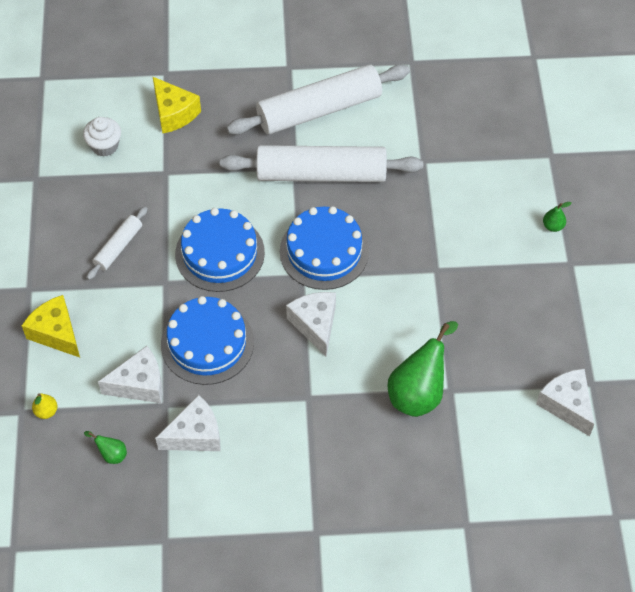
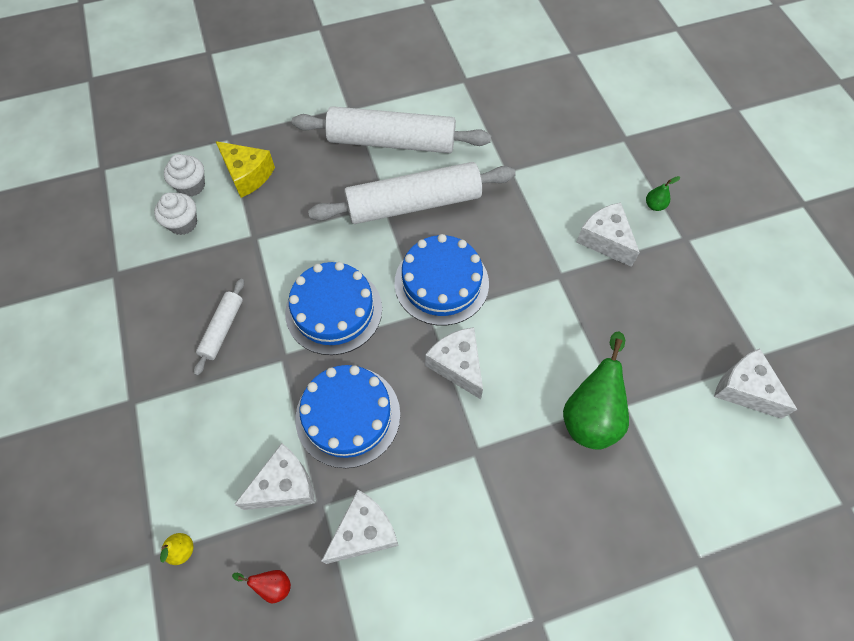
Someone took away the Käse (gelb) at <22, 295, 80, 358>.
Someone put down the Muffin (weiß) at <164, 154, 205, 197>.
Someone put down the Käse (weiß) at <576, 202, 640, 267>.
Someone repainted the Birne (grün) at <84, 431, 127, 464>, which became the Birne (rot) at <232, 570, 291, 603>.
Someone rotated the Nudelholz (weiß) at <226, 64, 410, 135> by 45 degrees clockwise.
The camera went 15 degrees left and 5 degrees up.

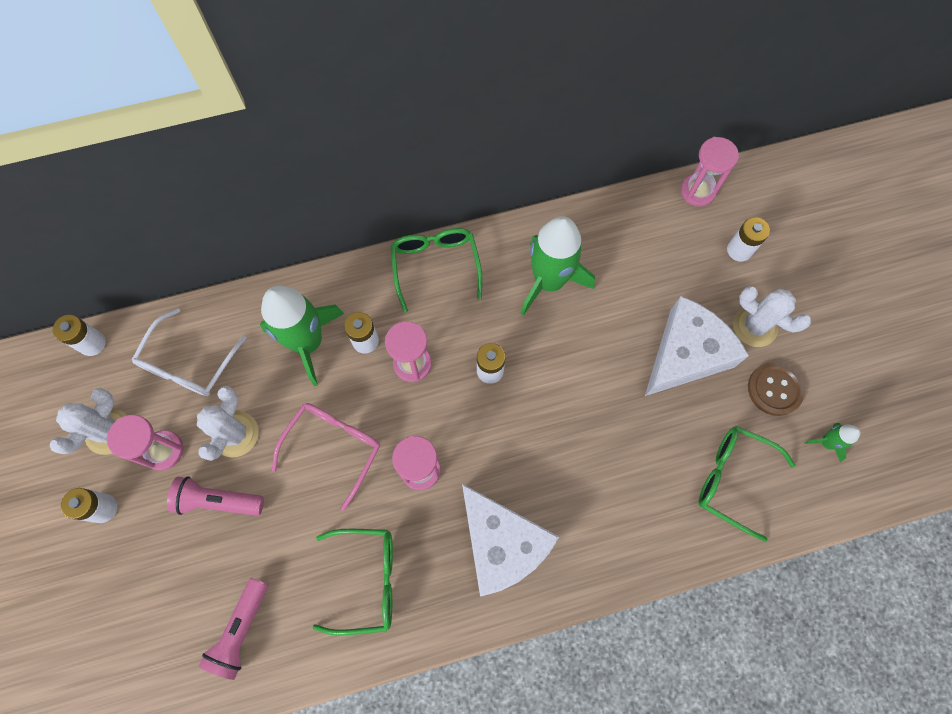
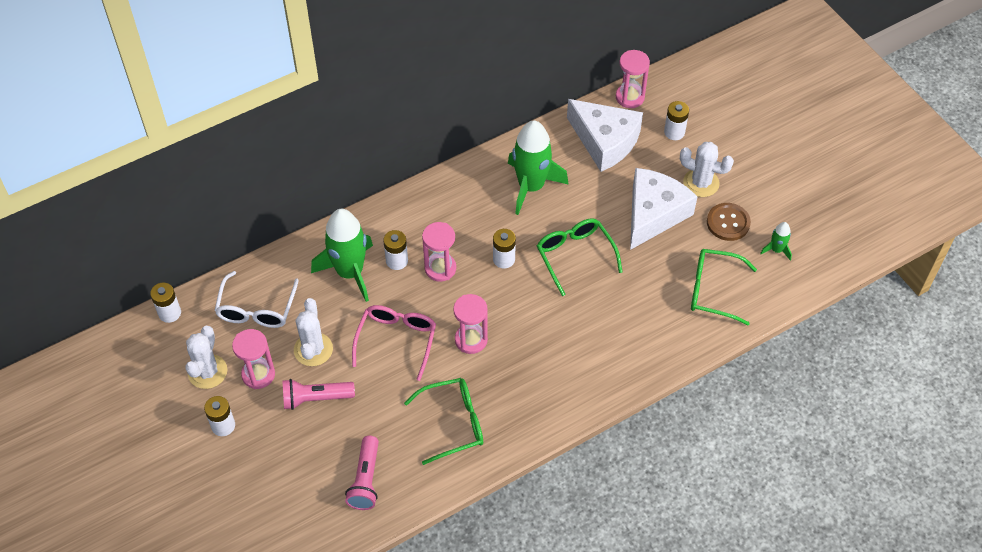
Someone carried the Brille (grün) from <391, 228, 483, 312> to <537, 218, 622, 296>.
Someone carried the Käse (weiß) from <462, 484, 559, 597> to <567, 99, 643, 172>.
The camera went 15 degrees left and 15 degrees down.

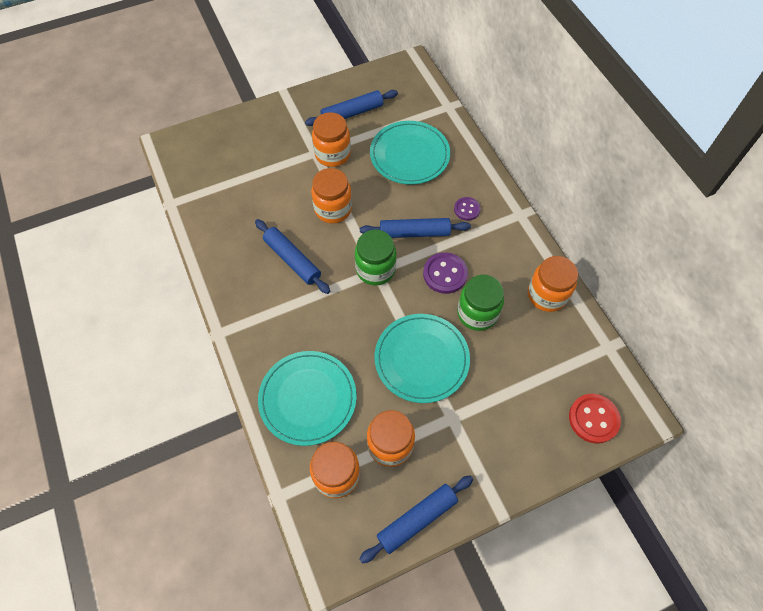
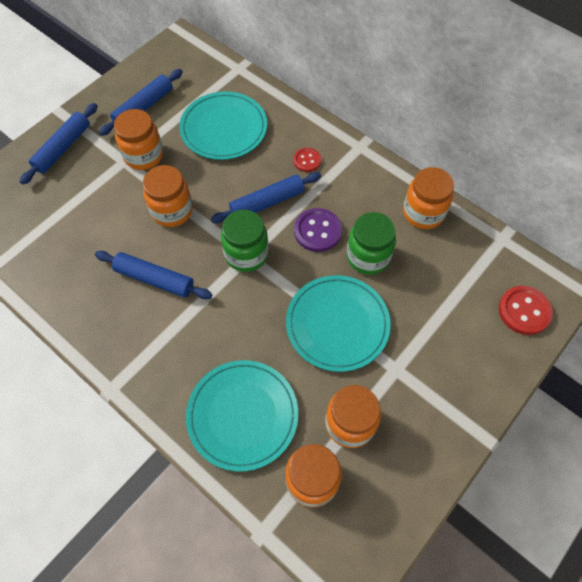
Someone carried the Nudelholz (blau) from <359, 475, 473, 564> to <19, 103, 98, 184>.
Someone repainted the Knopf (lila) at <454, 197, 481, 221>, which became the Knopf (rot) at <293, 148, 321, 172>.
The camera went 25 degrees left and 0 degrees up.

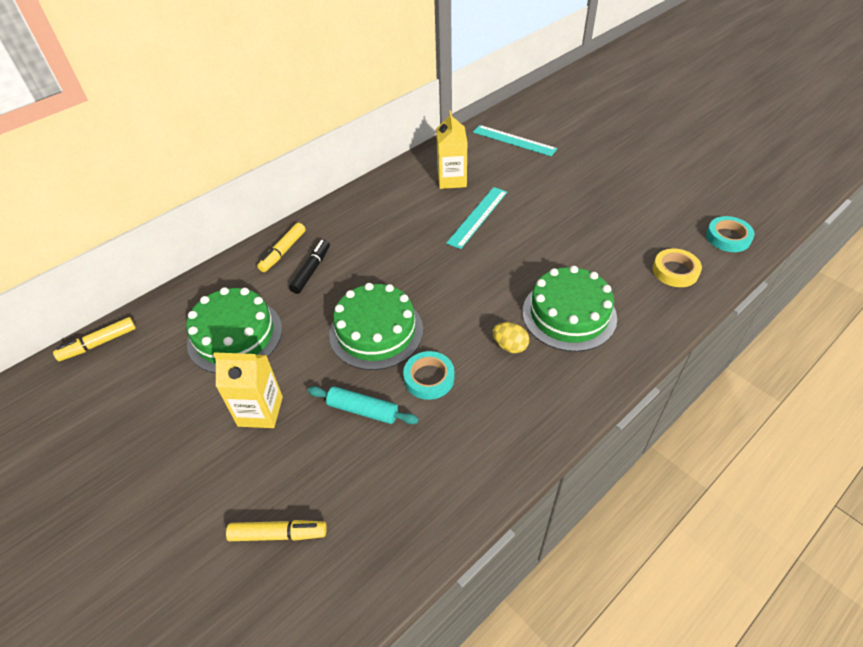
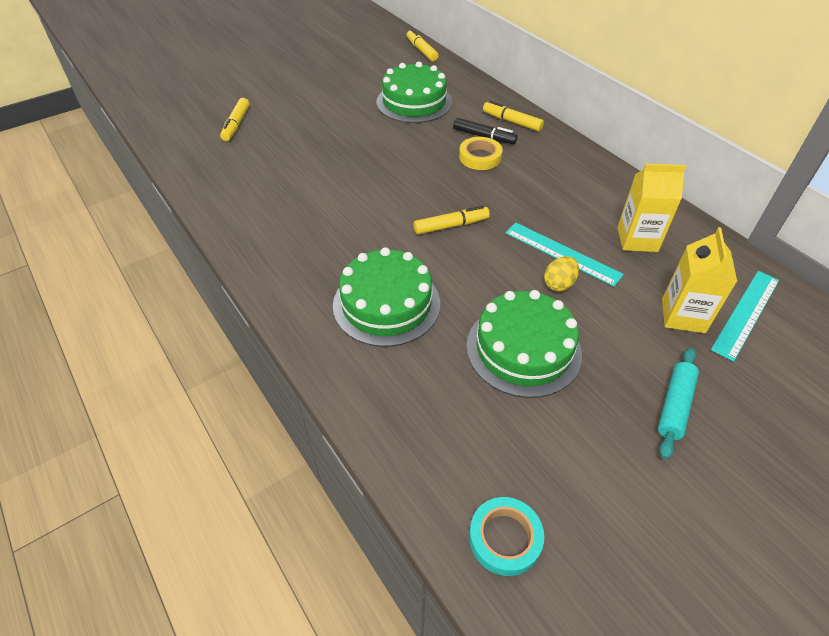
Someone took away the Klebeband (türkis) at <403, 351, 454, 400>.
Someone put down the Filzstift (gelb) at <414, 206, 490, 235>.
Someone carried the Getränkekarton (gelb) from <213, 352, 283, 428> to <662, 227, 737, 333>.
Someone carried the Nudelholz (türkis) from <308, 386, 419, 424> to <658, 348, 699, 459>.
Someone carried the Kuchen (grün) from <329, 283, 423, 370> to <466, 290, 582, 398>.
Someone carried the Ei (gelb) from <493, 322, 529, 353> to <544, 256, 579, 292>.
Someone carried the Klebeband (gelb) from <653, 249, 702, 287> to <459, 137, 503, 170>.
The camera went 95 degrees right and 0 degrees up.

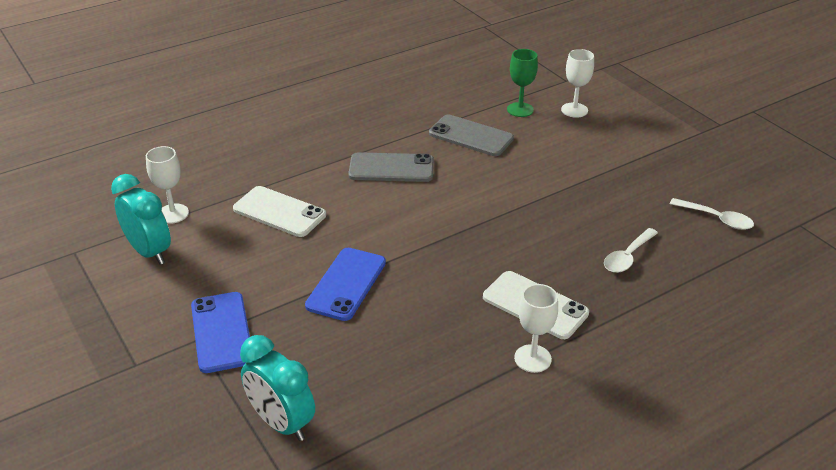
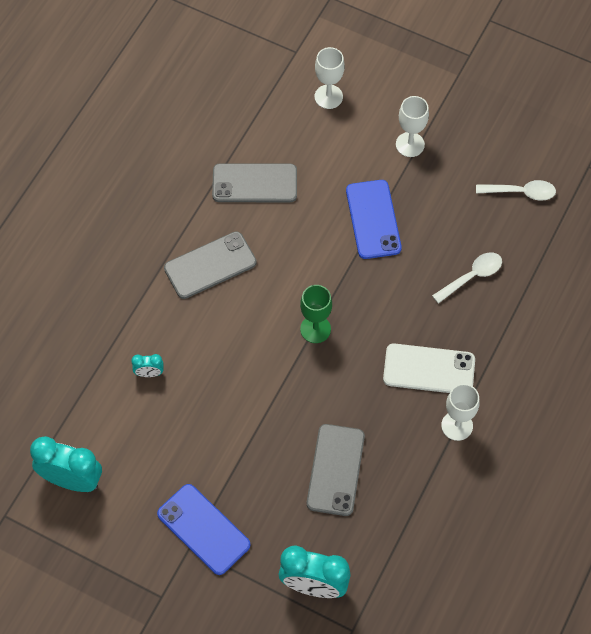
Someone put down the Handy (grau) at <307, 424, 365, 516>.
Someone carried the Kelch (weiß) from <146, 146, 189, 224> to <396, 96, 429, 157>.
Someone carried the Handy (blau) from <305, 248, 386, 321> to <346, 180, 402, 259>.
Someone carried the Kelch (grün) from <507, 49, 538, 117> to <300, 285, 332, 343>.
Someone swapped the Handy (weiß) at <233, 186, 326, 237> for the Wecker (türkis) at <131, 354, 164, 377>.
Someone rotated the Löffel (weiß) at <604, 228, 658, 273> by 135 degrees counterclockwise.
The camera went 30 degrees left and 25 degrees up.

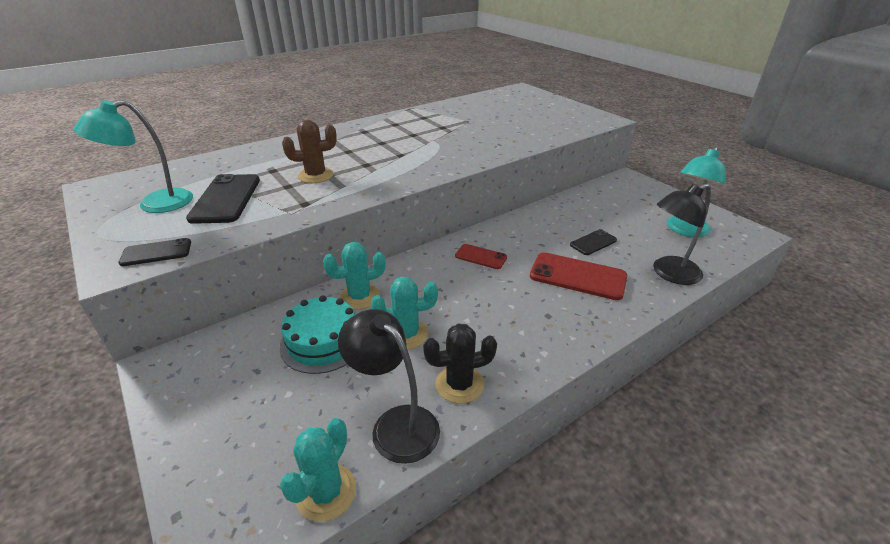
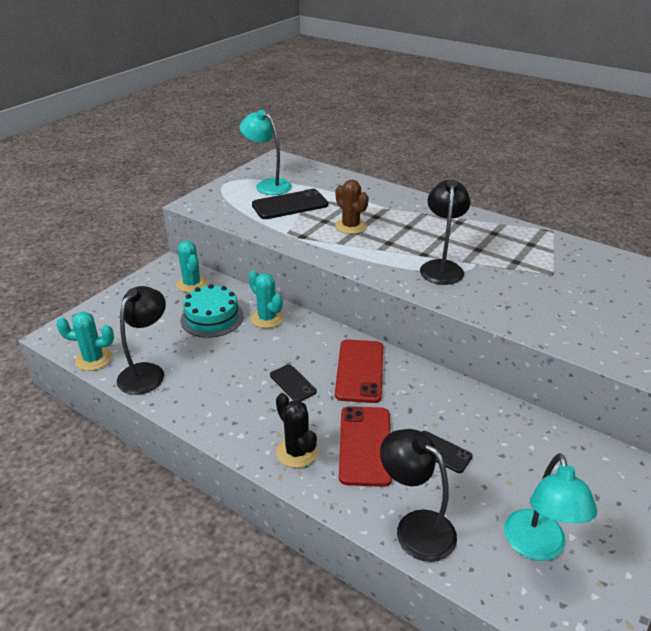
Someone put down the Lampe (schwarz) at <420, 179, 471, 285>.
Someone carried the Handy (schwarz) from <119, 238, 191, 266> to <270, 364, 317, 402>.
Someone carried the Kaktus (türkis) from <371, 277, 438, 349> to <176, 241, 207, 293>.
Someone carried the Kaktus (schwarz) from <423, 323, 497, 404> to <276, 393, 318, 468>.
Someone rotated the Lampe (türkis) at <667, 146, 726, 237> by 105 degrees counterclockwise.
Someone scaled the Handy (rot) at <455, 244, 507, 269> by 1.76.
The camera went 70 degrees right and 0 degrees up.

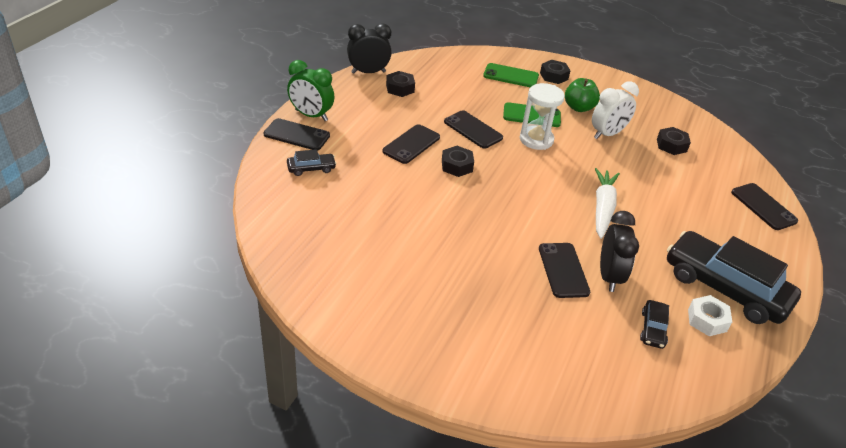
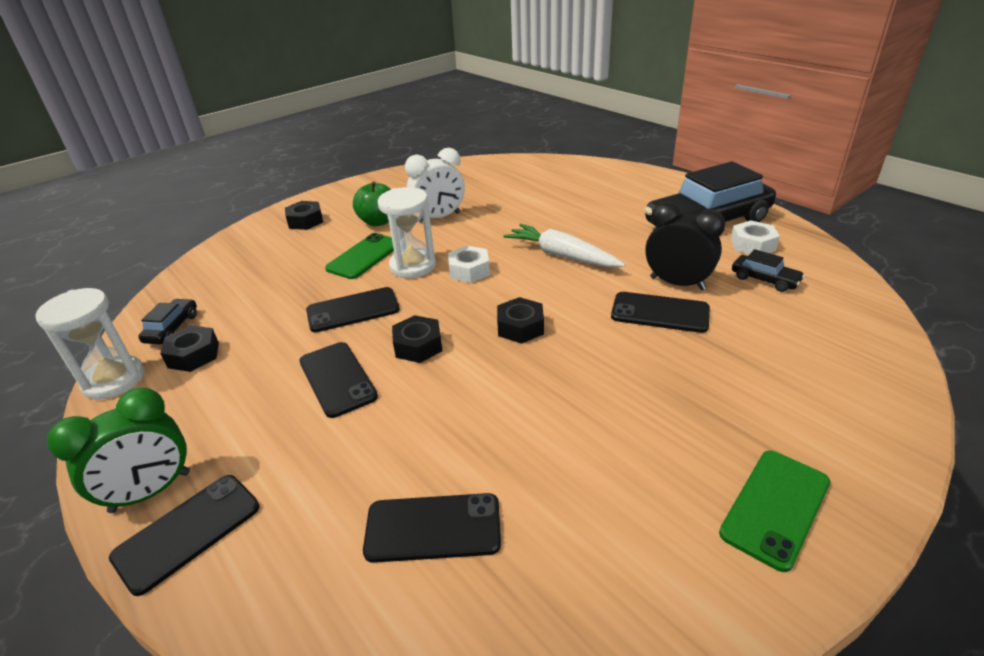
Someone put down the Sechskantmutter (weiß) at <448, 246, 490, 283>.
Someone carried the Auto (schwarz) from <287, 149, 336, 176> to <138, 299, 197, 344>.
Someone carried the Handy (grün) from <483, 63, 539, 88> to <719, 450, 830, 572>.
Someone carried the Sechskantmutter (schwarz) from <657, 127, 691, 155> to <497, 297, 544, 344>.
Someone carried the Handy (schwarz) from <731, 183, 798, 230> to <363, 493, 501, 563>.
Someone swapped the Wecker (schwarz) at <347, 23, 392, 74> for the Sanduhr (weiß) at <35, 288, 144, 400>.
Someone rotated the Wecker (weiß) at <592, 81, 639, 139> by 75 degrees clockwise.
The camera went 60 degrees left and 5 degrees down.

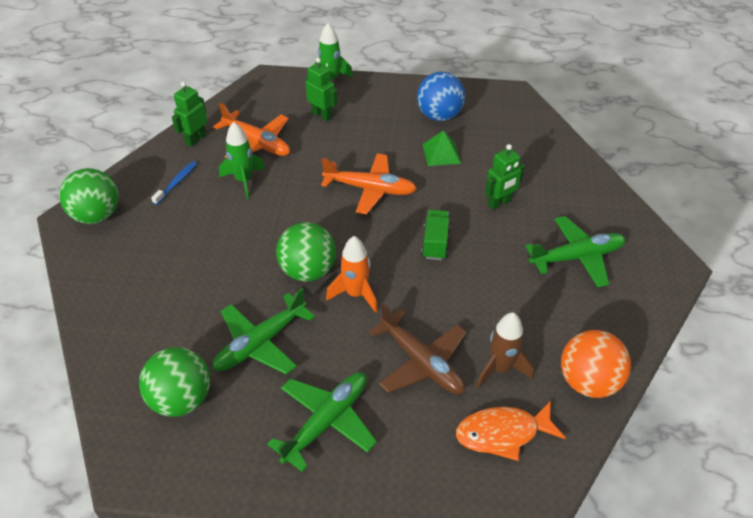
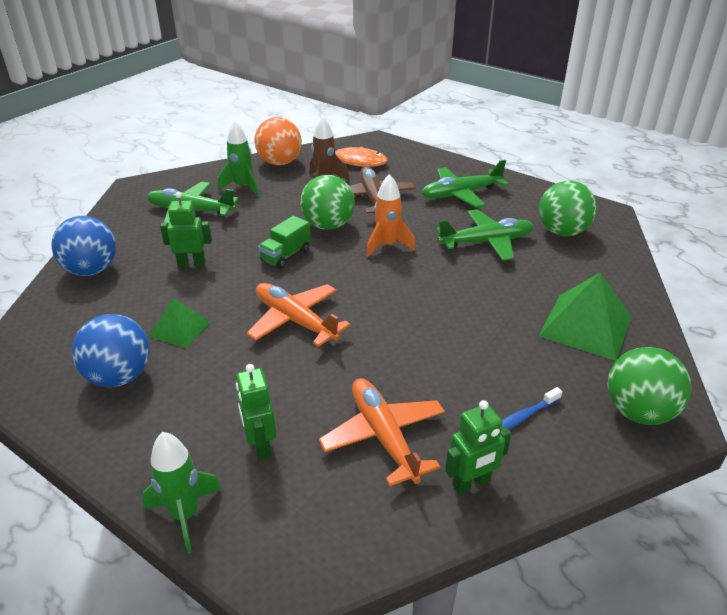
Someone put down the Ball (blau) at <51, 216, 116, 276>.
Someone put down the Pyramide (grün) at <539, 272, 632, 361>.
Someone carried the Rakete (grün) from <219, 122, 265, 199> to <218, 121, 259, 196>.
Someone carried the Ball (grün) from <276, 222, 336, 282> to <300, 175, 355, 230>.
The camera went 150 degrees left and 10 degrees down.

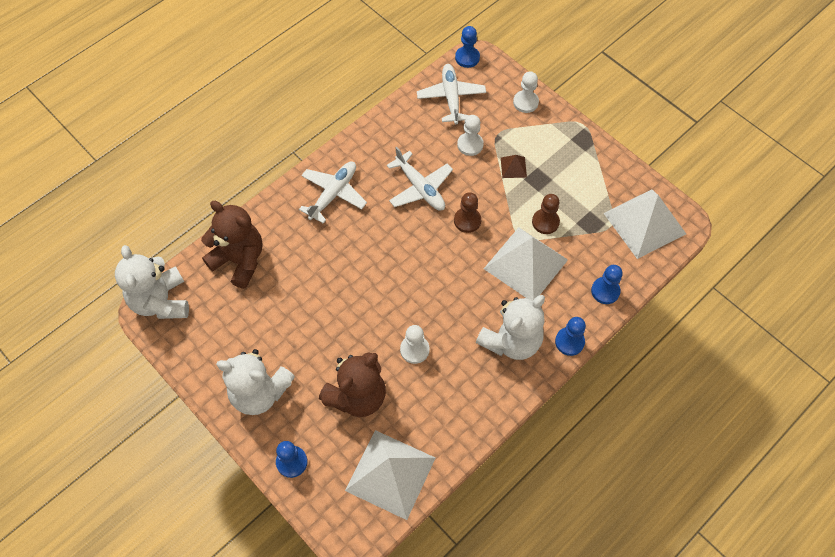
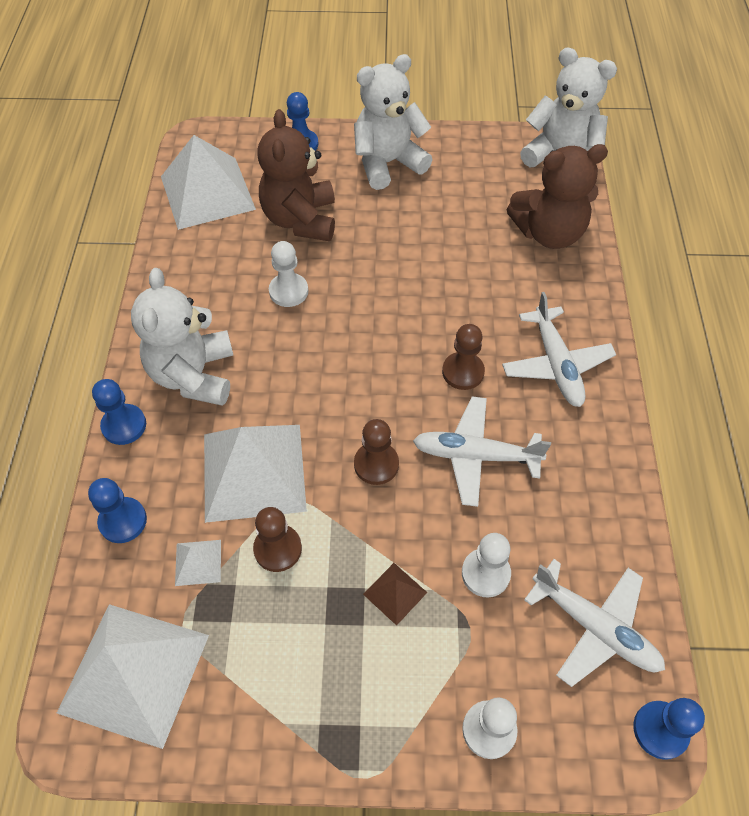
Someone put down the Pyramide (weiß) at <175, 540, 221, 586>.
Someone put down the Bauer (braun) at <442, 324, 485, 390>.
The camera went 135 degrees right and 5 degrees down.

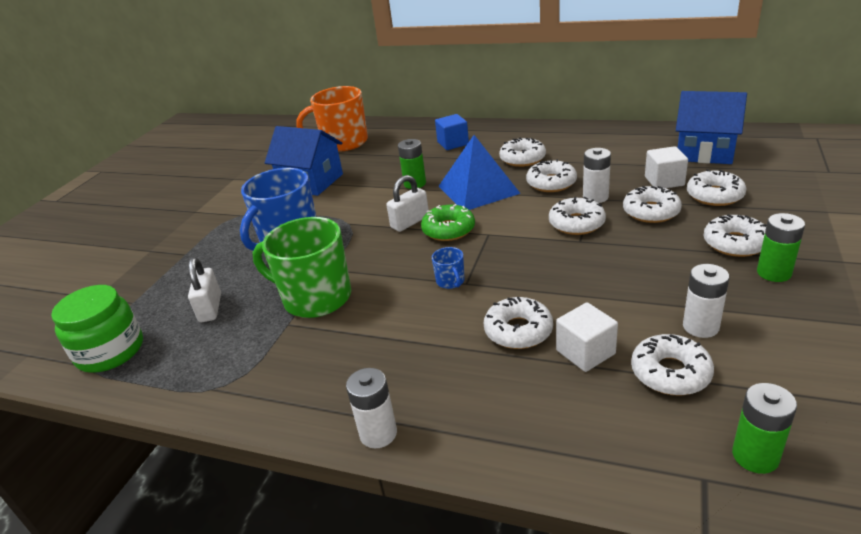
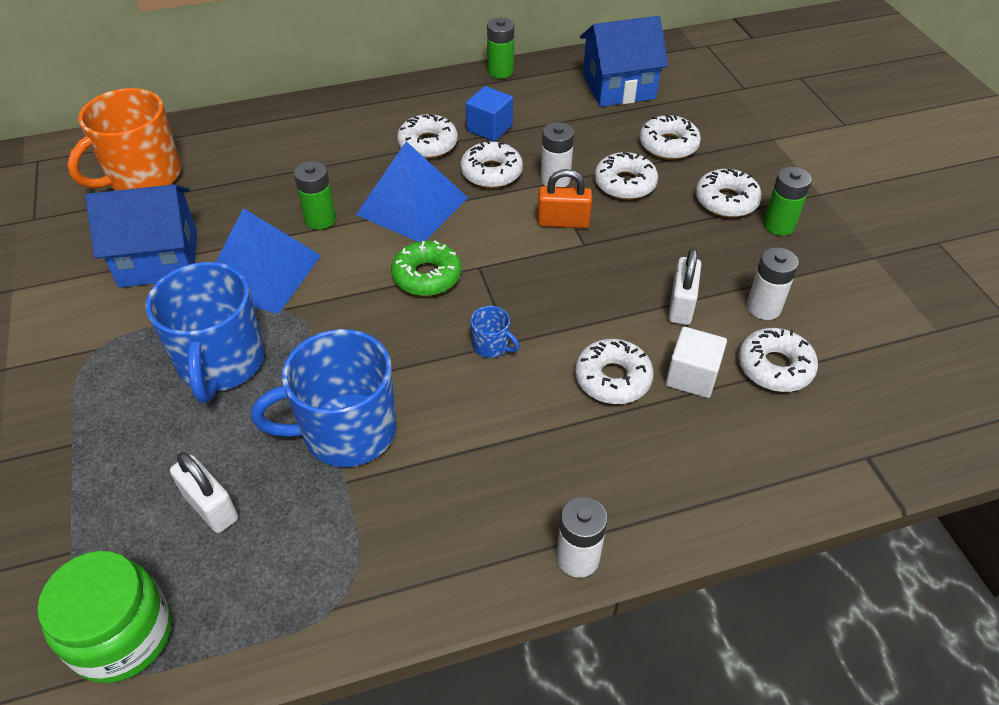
Someone took away the Kubus (weiß) at <645, 146, 688, 188>.
Someone put down the Pyramide (blau) at <216, 208, 321, 314>.
Someone carried the Vorhängeschloss (weiß) from <386, 175, 429, 232> to <668, 248, 701, 325>.
Someone carried the Kubus (blau) from <435, 114, 469, 150> to <466, 86, 513, 141>.
Someone carried the Batterie (grün) from <732, 383, 797, 474> to <487, 18, 514, 79>.
Someone swapped the Donut (weiß) at <549, 197, 606, 235> for the Vorhängeschloss (orange) at <538, 169, 592, 228>.
Someone repainted the Tasse (grün) at <252, 217, 351, 318>, which became the Tasse (blau) at <251, 329, 396, 467>.
The camera went 40 degrees left and 15 degrees up.

